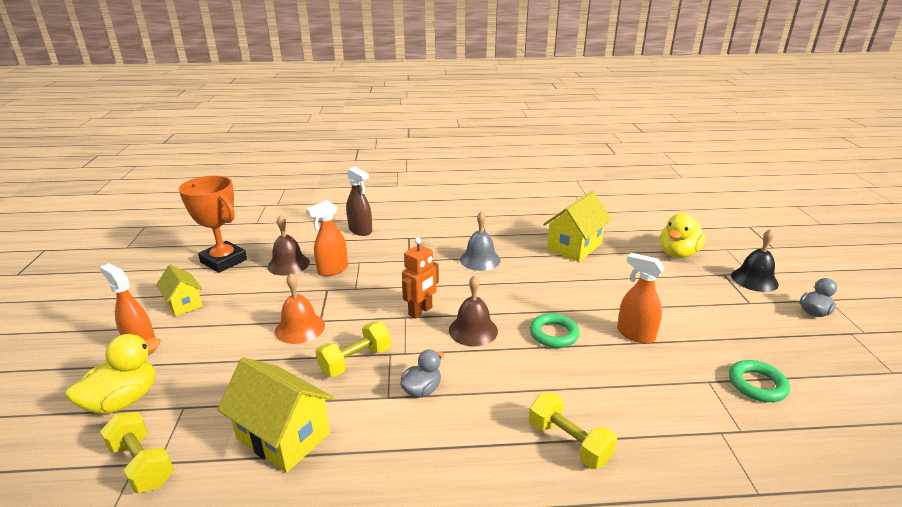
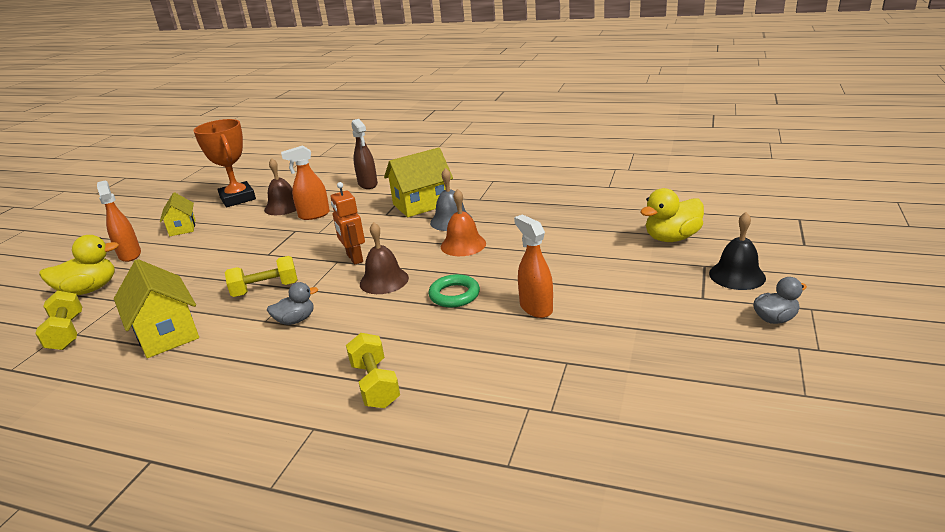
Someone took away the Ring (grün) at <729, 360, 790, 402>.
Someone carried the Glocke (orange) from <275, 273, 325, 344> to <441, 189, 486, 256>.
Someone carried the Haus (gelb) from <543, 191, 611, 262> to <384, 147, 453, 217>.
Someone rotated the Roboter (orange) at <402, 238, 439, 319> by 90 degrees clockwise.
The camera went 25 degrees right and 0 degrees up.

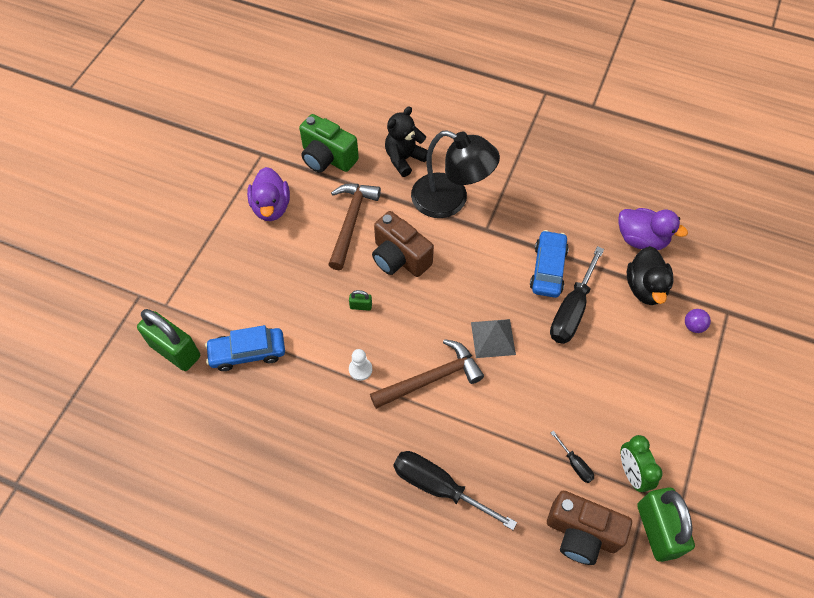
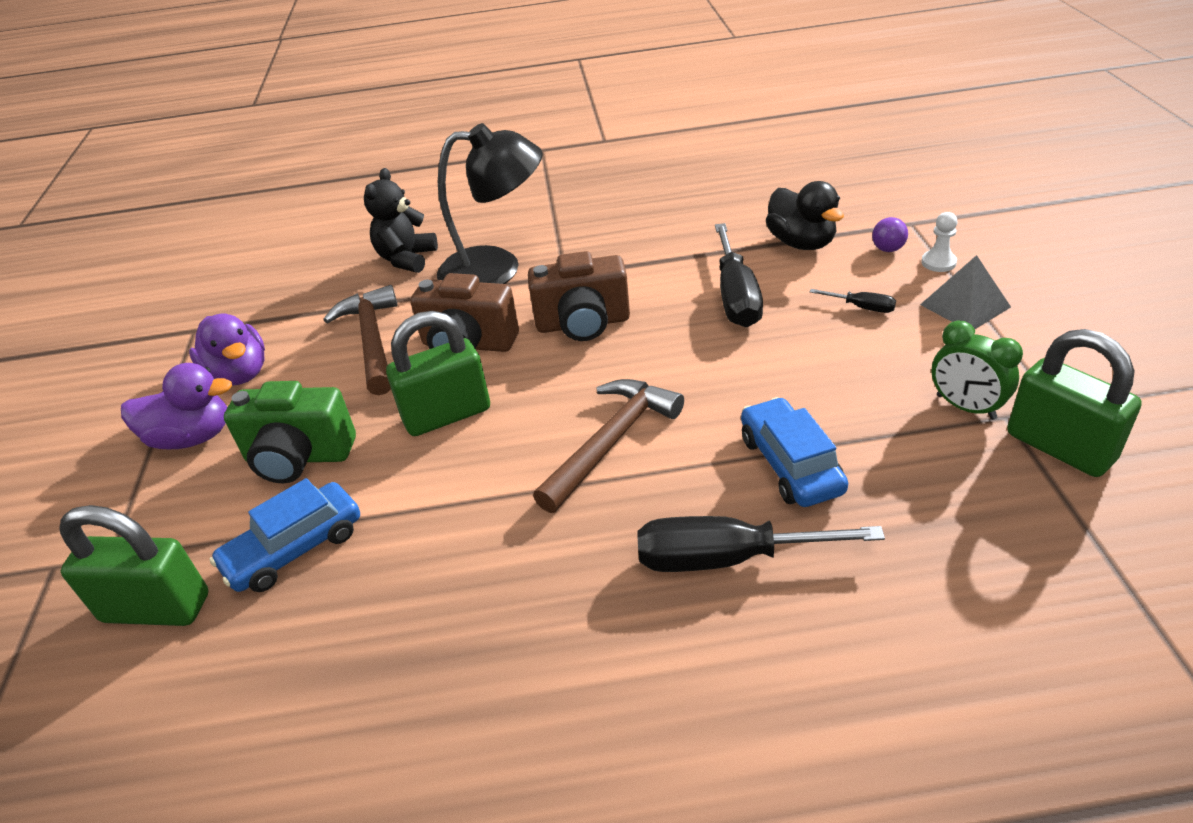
Someone carried the Kamera (grün) from <299, 114, 359, 172> to <224, 381, 356, 483>.
Someone carried the Bauer (weiß) from <349, 349, 372, 381> to <921, 212, 958, 272>.
Someone carried the Pyramide (grau) from <471, 319, 516, 358> to <920, 255, 1011, 329>.
Someone carried the Auto (blau) from <530, 230, 569, 298> to <741, 397, 848, 507>.
Someone carried the Kamera (braun) from <547, 491, 632, 565> to <528, 251, 630, 341>.
Someone carried the Schraubenzieher (schwarz) from <551, 431, 594, 483> to <810, 289, 896, 313>.
Someone carried the Ente (lila) from <618, 208, 688, 250> to <121, 363, 232, 449>.
Someone scaled the Vorhängeschloss (grün) at <349, 290, 372, 311> by 2.40.
The camera went 25 degrees left and 20 degrees down.

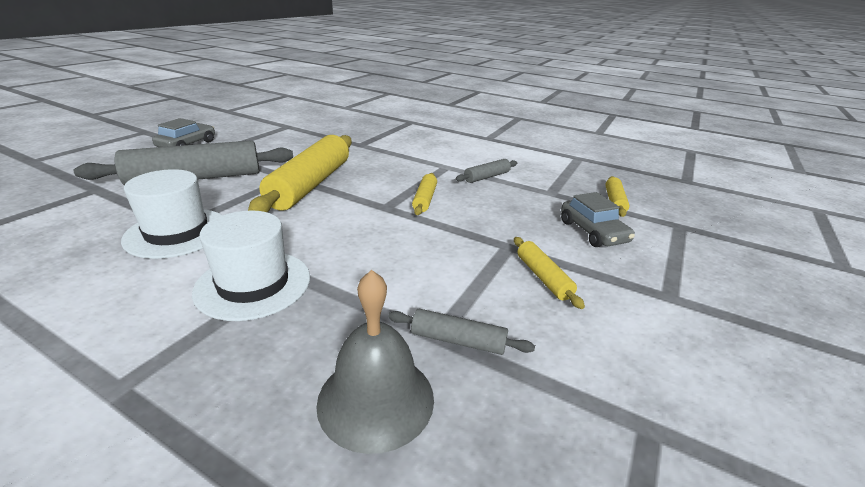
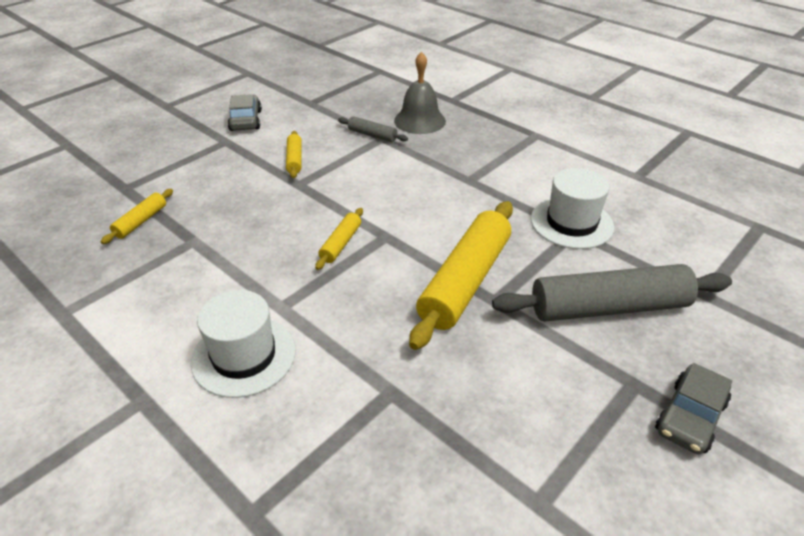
Someone took away the Nudelholz (grau) at <455, 159, 517, 183>.
Someone carried the Hut (weiß) from <192, 211, 310, 321> to <191, 290, 296, 398>.
Someone carried the Auto (grau) from <561, 192, 635, 247> to <228, 94, 262, 131>.
The camera went 165 degrees left and 10 degrees up.

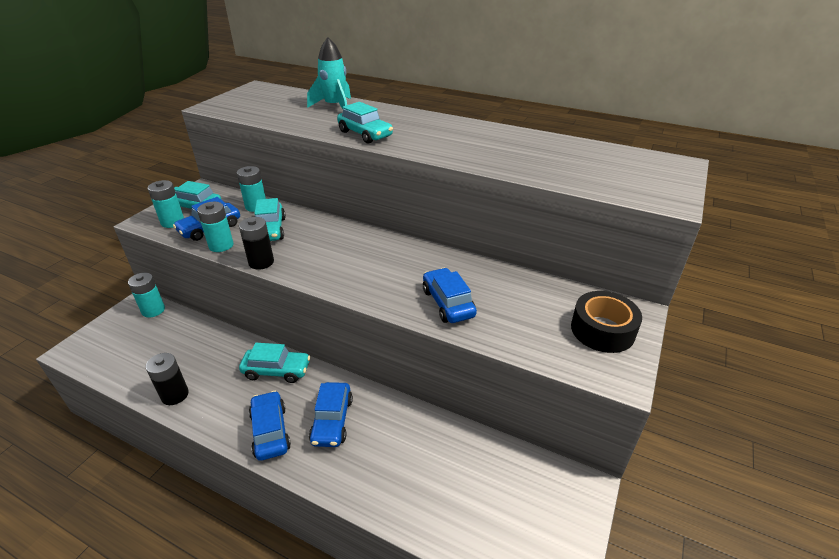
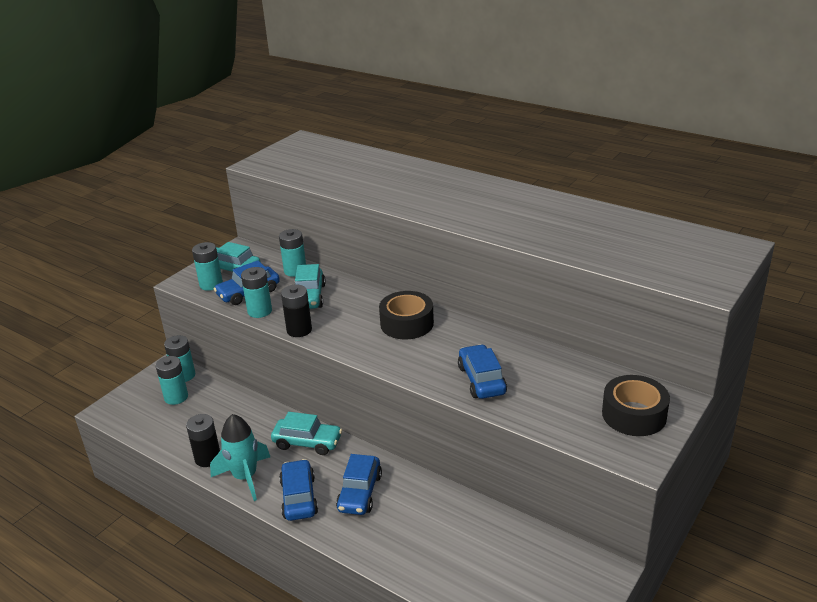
Someone took away the Auto (türkis) at <337, 102, 393, 144>.
Someone put down the Batterie (türkis) at <156, 356, 188, 405>.
Someone put down the Klebeband (schwarz) at <379, 291, 434, 339>.
Someone carried the Rakete (türkis) from <307, 37, 351, 109> to <210, 414, 270, 501>.
The camera went 10 degrees right and 5 degrees down.

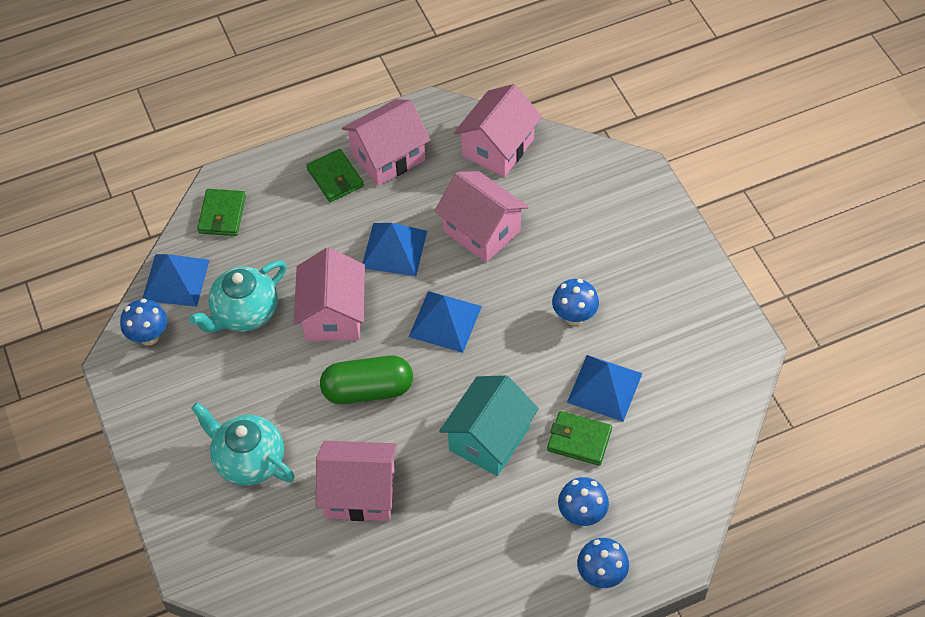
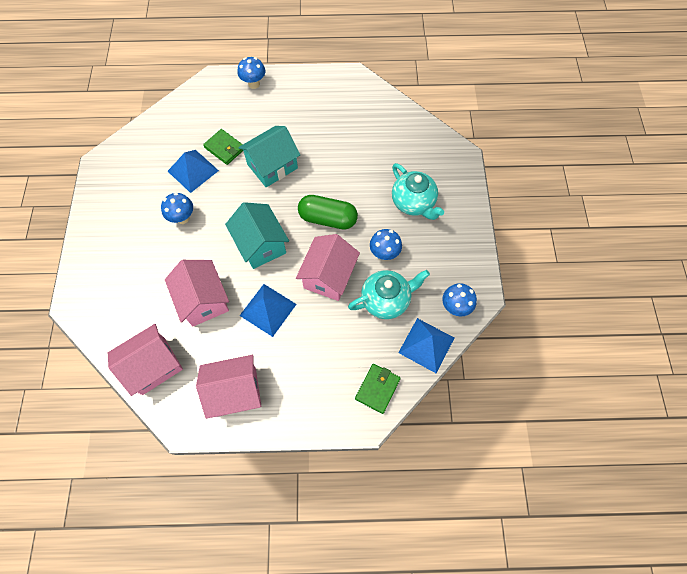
Someone took away the Geldbörse (grün) at <306, 149, 364, 202>.
Someone took away the Haus (rosa) at <316, 441, 397, 521>.
Someone carried the Pilz (blau) from <558, 477, 609, 526> to <370, 229, 402, 260>.
Someone swapped the Pyramide (blau) at <409, 291, 482, 353> for the Haus (türkis) at <225, 202, 289, 269>.
The camera went 160 degrees left and 10 degrees up.

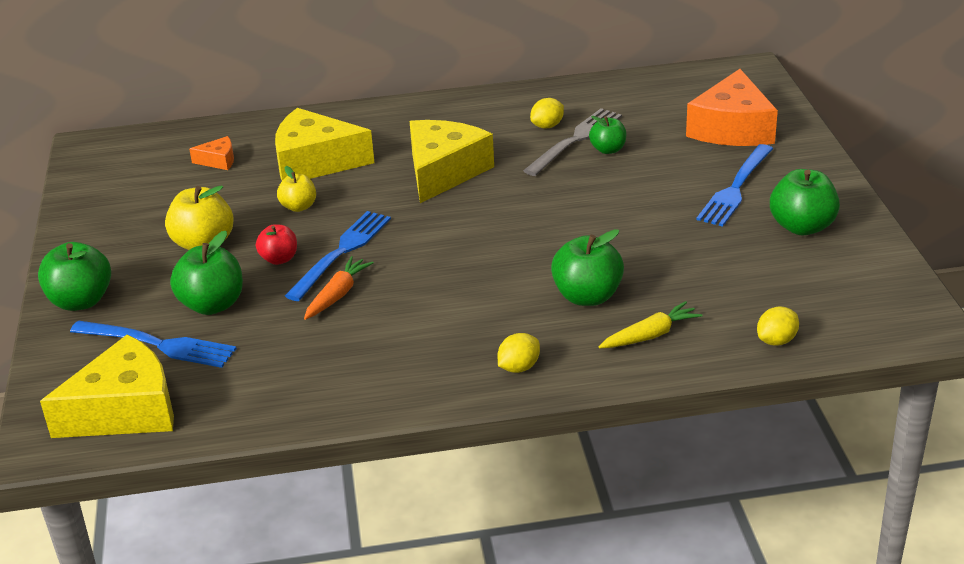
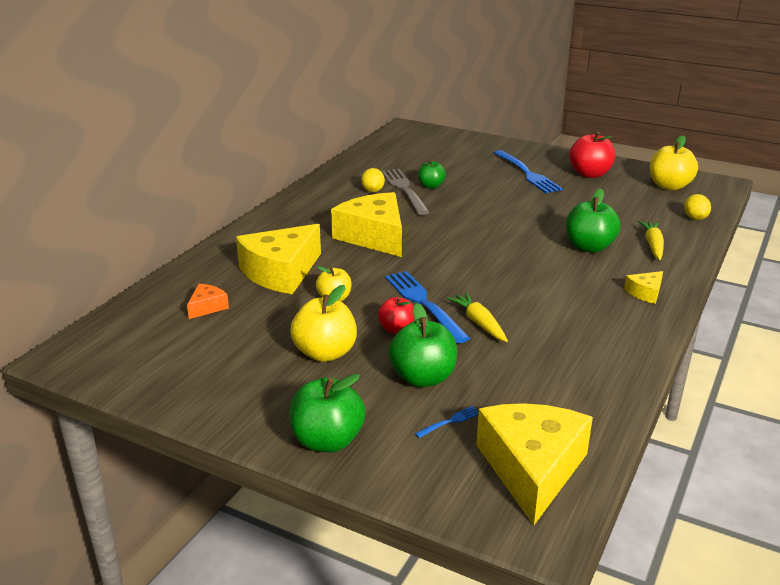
Someone took away the Käse (orange) at <686, 69, 778, 146>.
Someone put down the Apfel (gelb) at <650, 135, 698, 191>.
Someone swapped the Zitrone (gelb) at <498, 333, 540, 373> for the Käse (gelb) at <624, 271, 663, 304>.
Someone repainted the Karotte (orange) at <304, 256, 374, 320>, which became the Karotte (gelb) at <447, 292, 508, 342>.
Someone repainted the Apfel (grün) at <770, 169, 840, 235>, which became the Apfel (rot) at <569, 131, 615, 178>.
Someone scaled the Gabel (blau) at <70, 321, 237, 368> by 0.43.
The camera went 55 degrees left and 5 degrees down.

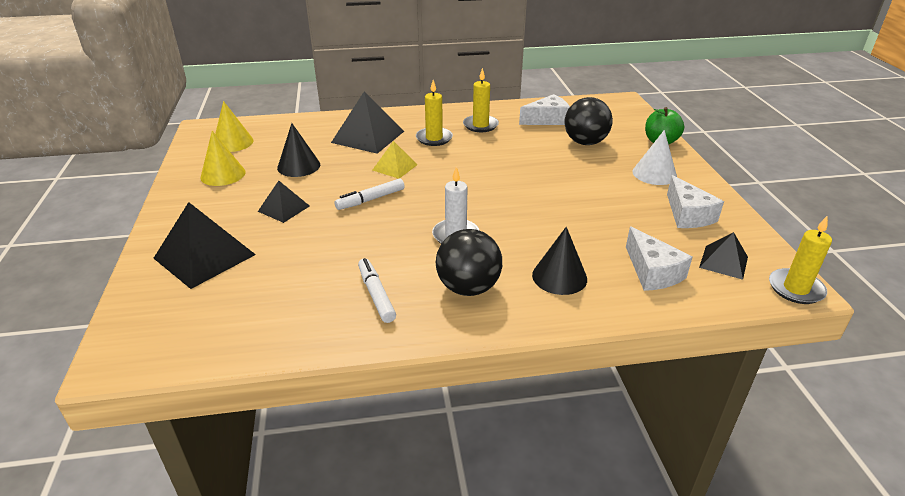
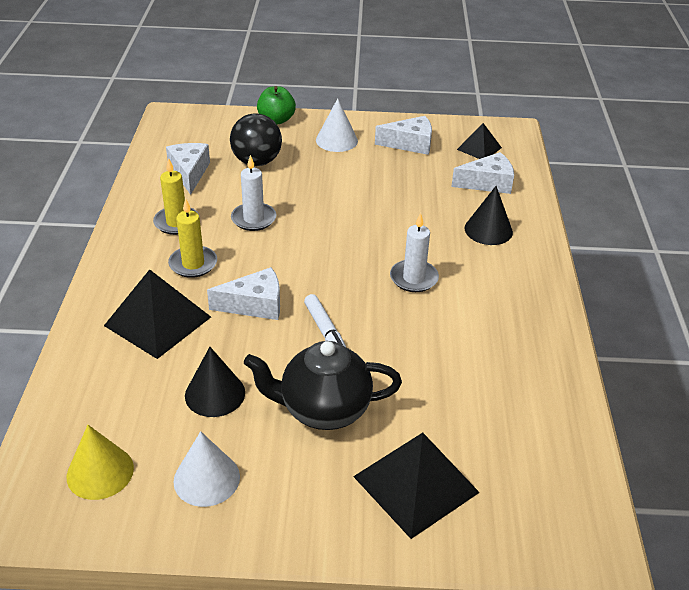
Someone took away the Filzstift (weiß) at <358, 258, 396, 323>.
Someone took away the Ball (schwarz) at <436, 229, 502, 296>.
Someone took away the Kerze (gelb) at <769, 215, 832, 304>.
Someone put down the Kerze (weiß) at <231, 155, 276, 231>.
Someone swapped the Pyramide (schwarz) at <258, 181, 309, 223> for the Teekanne (schwarz) at <244, 341, 402, 430>.
Someone swapped the Pyramide (gelb) at <373, 141, 417, 179> for the Käse (weiß) at <207, 267, 280, 320>.
Someone repainted the Kegel (gelb) at <200, 131, 245, 186>, which became the Kegel (weiß) at <173, 431, 240, 507>.
The camera went 80 degrees left and 5 degrees up.

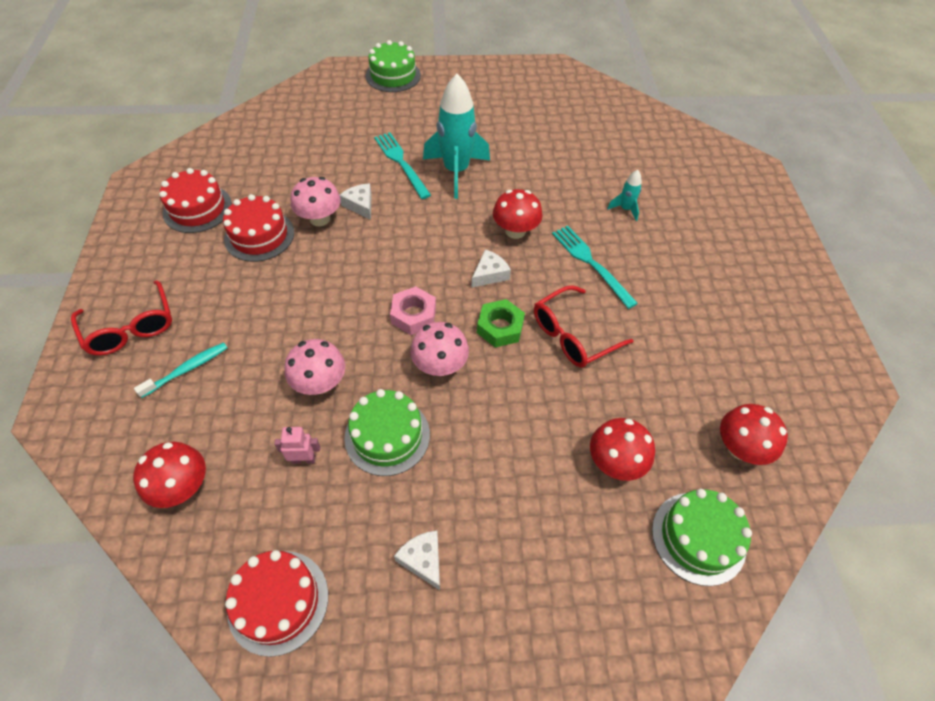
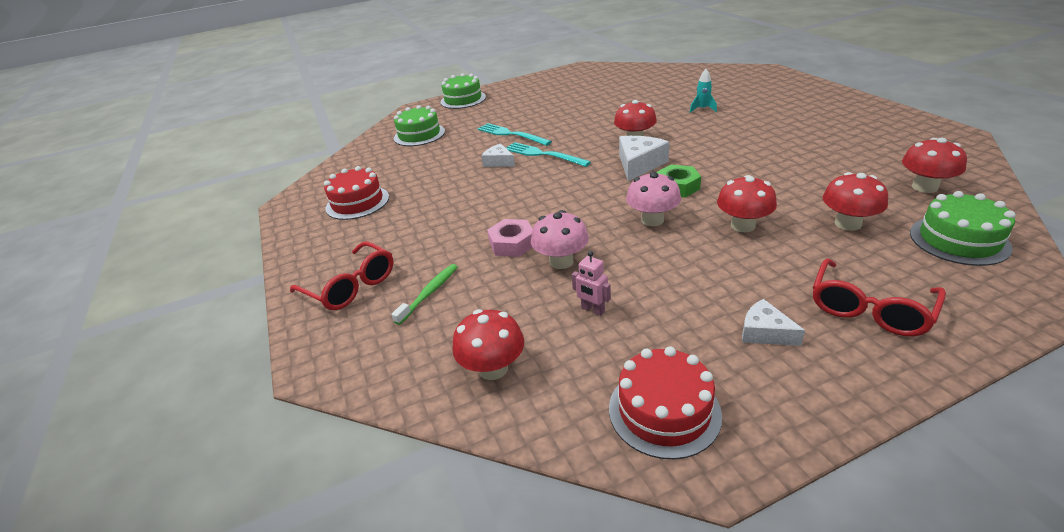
Someone took away the Kuchen (rot) at <223, 194, 294, 262>.
Someone took away the Pilz (rosa) at <291, 177, 341, 226>.
Someone took away the Rakete (türkis) at <423, 74, 490, 199>.
Someone put down the Pilz (rot) at <717, 175, 777, 232>.
Someone carried the Kuchen (grün) from <344, 389, 430, 476> to <394, 105, 445, 146>.
Someone carried the Sechskantmutter (rosa) from <390, 286, 436, 335> to <487, 219, 533, 257>.
Someone carried the Brille (rot) from <534, 285, 634, 368> to <813, 259, 946, 336>.
Someone carried the Gabel (türkis) from <552, 226, 638, 309> to <506, 142, 591, 167>.
Someone repainted the Zahnbürste (türkis) at <134, 342, 228, 398>, which became the Zahnbürste (grün) at <391, 264, 458, 325>.
Someone rotated the Roboter (rosa) at <274, 427, 320, 464> by 120 degrees counterclockwise.
Someone scaled the Käse (weiß) at <471, 249, 511, 288> by 1.61.
The camera went 15 degrees left and 20 degrees down.

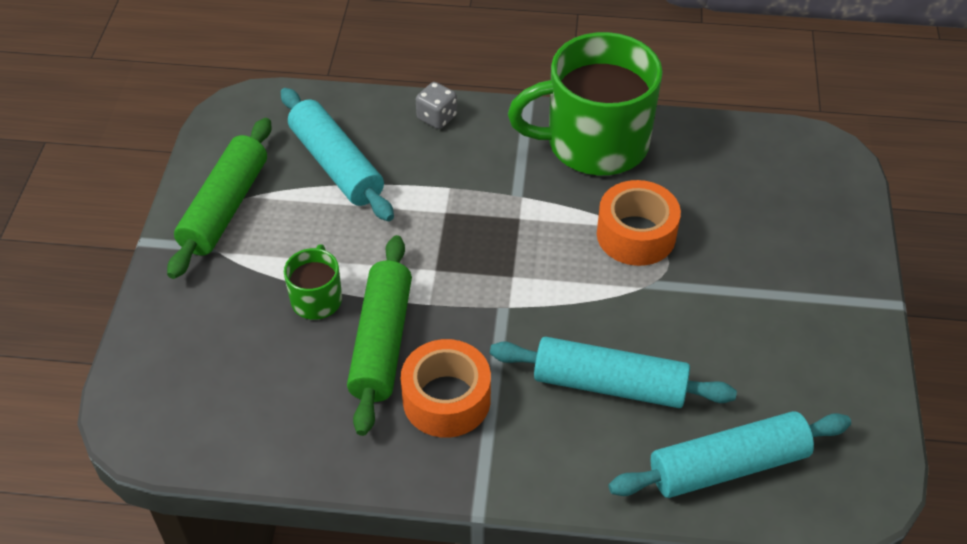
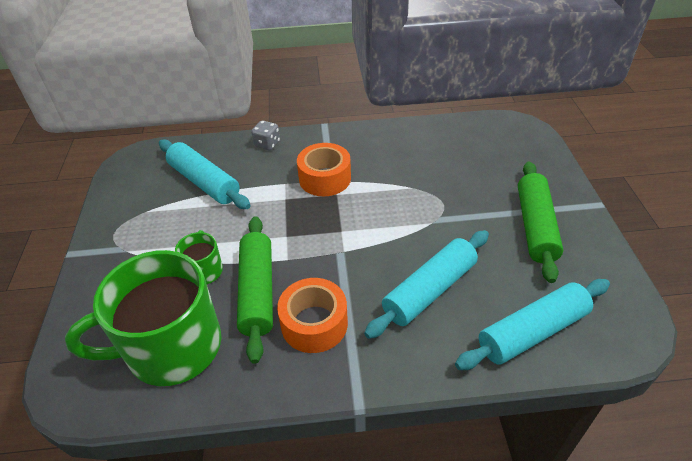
Someone carried the Nudelholz (grün) from <167, 118, 271, 279> to <518, 162, 563, 283>.
Someone carried the Tasse (grün) from <508, 32, 663, 175> to <65, 250, 221, 386>.
Someone carried the Klebeband (orange) from <597, 180, 681, 266> to <297, 143, 351, 196>.
Someone rotated the Nudelholz (türkis) at <490, 337, 737, 408> by 45 degrees counterclockwise.
The camera went 10 degrees left and 5 degrees down.

